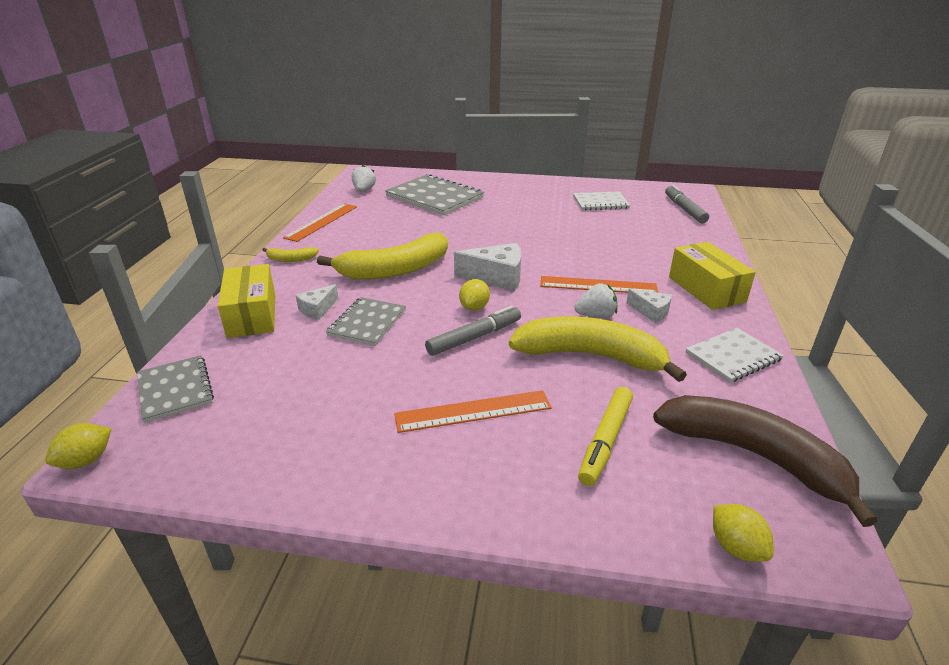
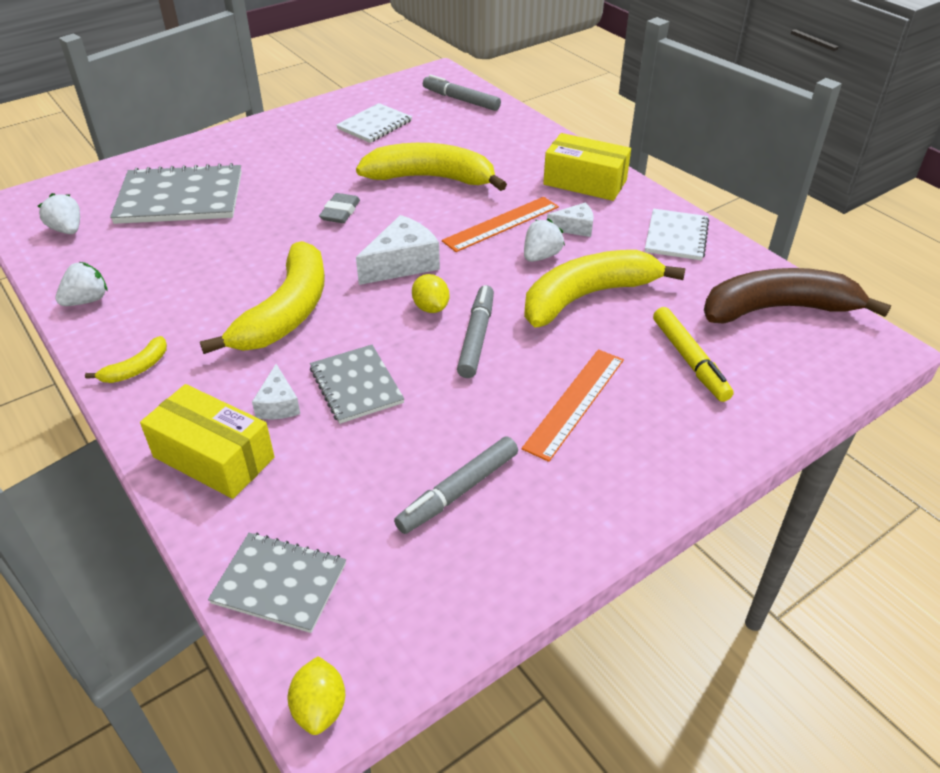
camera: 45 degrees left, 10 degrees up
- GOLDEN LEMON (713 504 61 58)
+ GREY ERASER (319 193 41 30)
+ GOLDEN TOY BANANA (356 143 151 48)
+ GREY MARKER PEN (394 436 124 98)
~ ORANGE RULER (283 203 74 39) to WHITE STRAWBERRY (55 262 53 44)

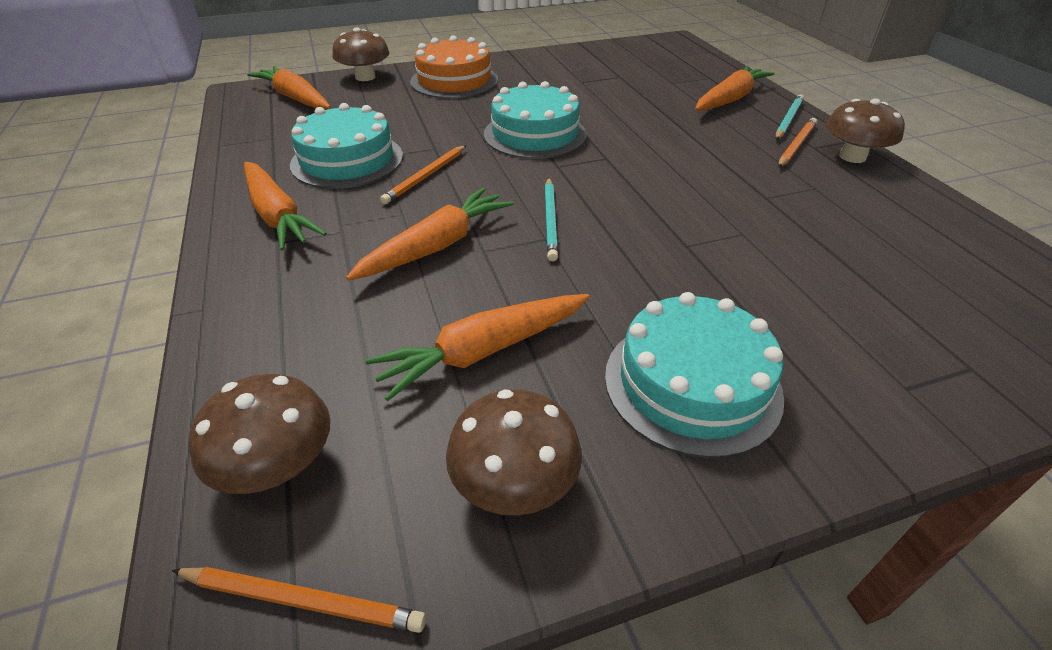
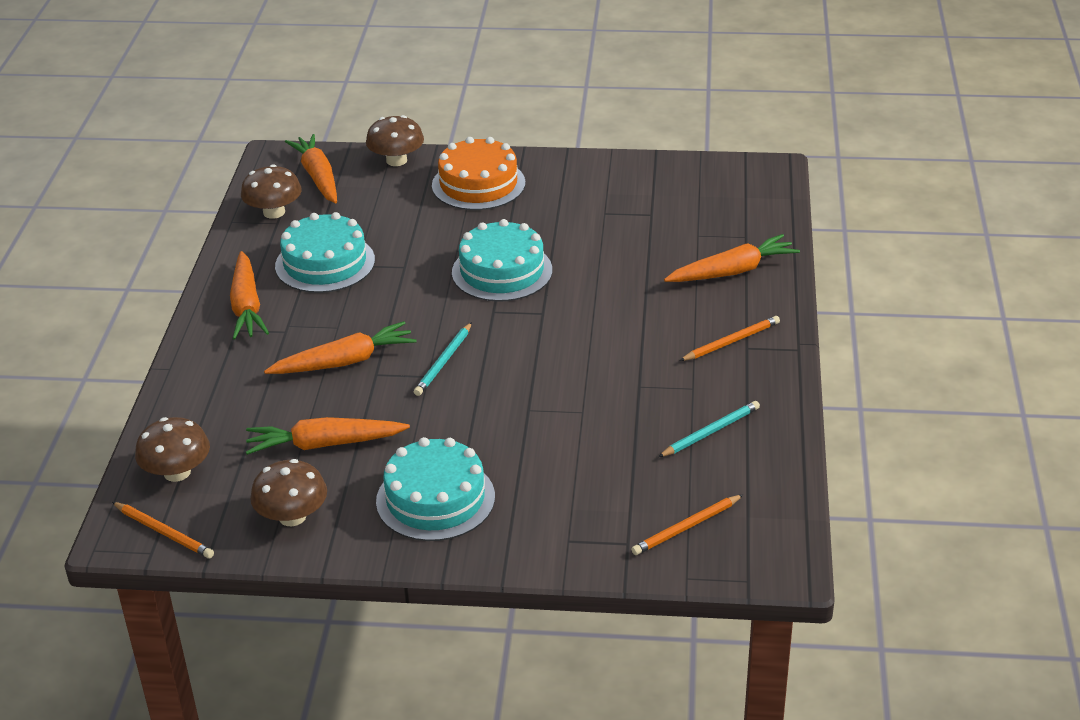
camera: 25 degrees right, 5 degrees down
~ ORANGE LEAD PENCIL (380 145 86 59) to (631 494 113 61)
~ AQUA LEAD PENCIL (776 95 28 45) to (658 401 102 56)
~ DARK BROWN MUSHROOM (826 98 79 65) to (241 164 61 55)

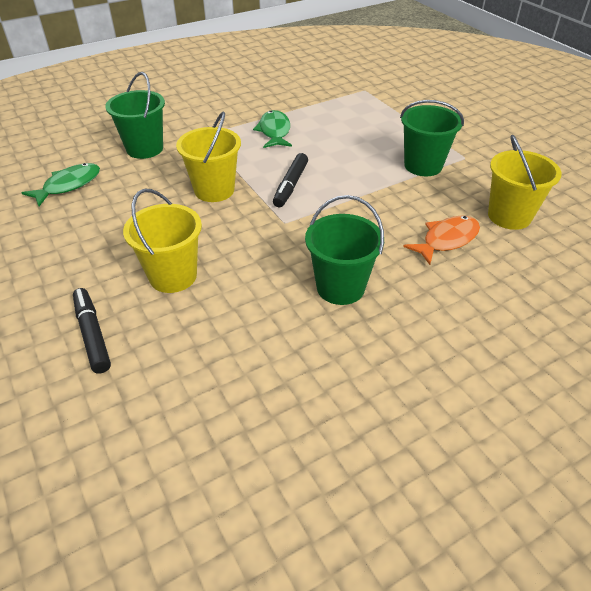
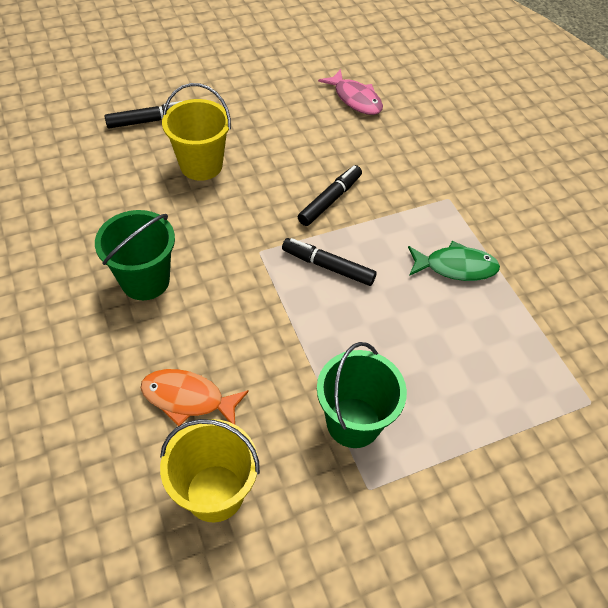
camera: 95 degrees right, 10 degrees up
- GREEN BUCKET (105 72 60 87)
~ GOLDEN BUCKET (176 111 65 91) to BLACK MARKER PEN (298 165 64 61)
~ GREEN TOY FISH (21 163 79 43) to PINK TOY FISH (318 69 65 46)
~ ORANGE TOY FISH (403 216 77 49) = (141 369 108 57) 135 degrees clockwise

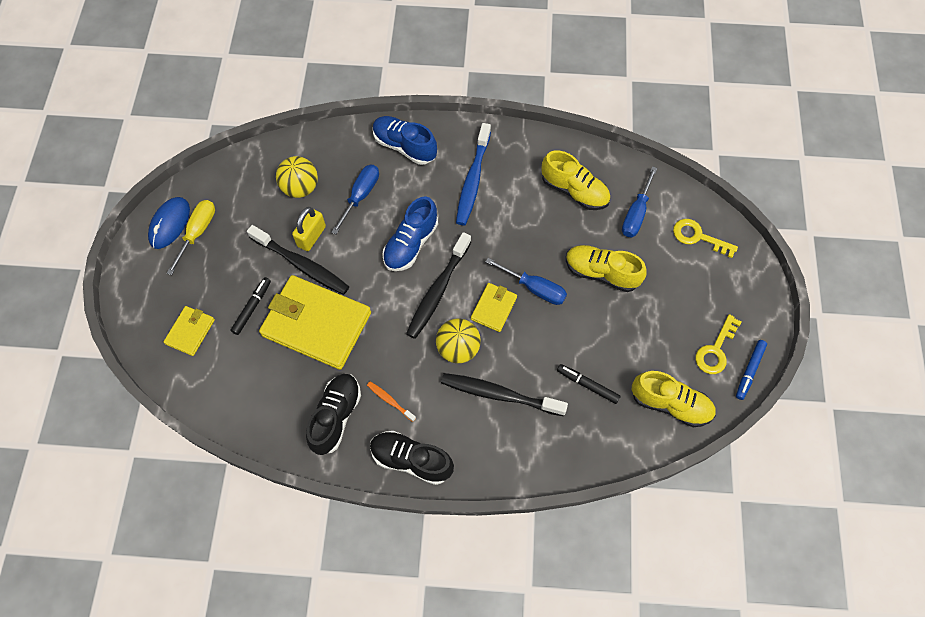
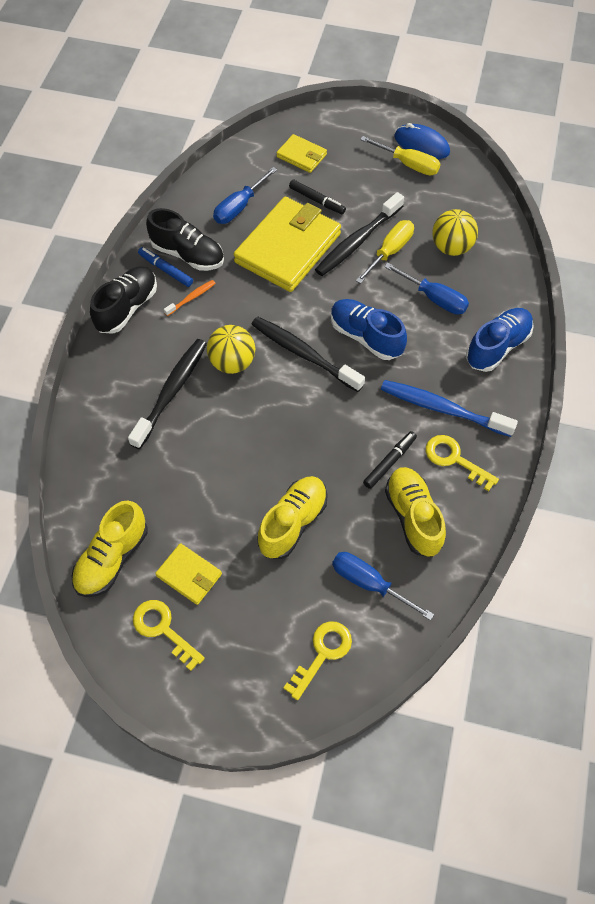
camera: 100 degrees right, 5 degrees down
+ GOLDEN KEY (426 435 73 56)
~ GOLDEN WALLET (471 283 46 49) to (155 543 67 62)
~ COBALT SCREWDRIVER (485 258 82 47) to (213 167 64 57)
~ BLACK MARKER PEN (557 364 64 40) to (363 431 54 58)
~ COBALT MARKER PEN (736 340 31 60) to (138 247 55 40)
~ GOLDEN LOCK (292 207 34 44) to GOLDEN SCREWDRIVER (356 220 58 64)
~ GOLDEN SHOE (542 150 68 60) = (385 467 61 90) 120 degrees clockwise

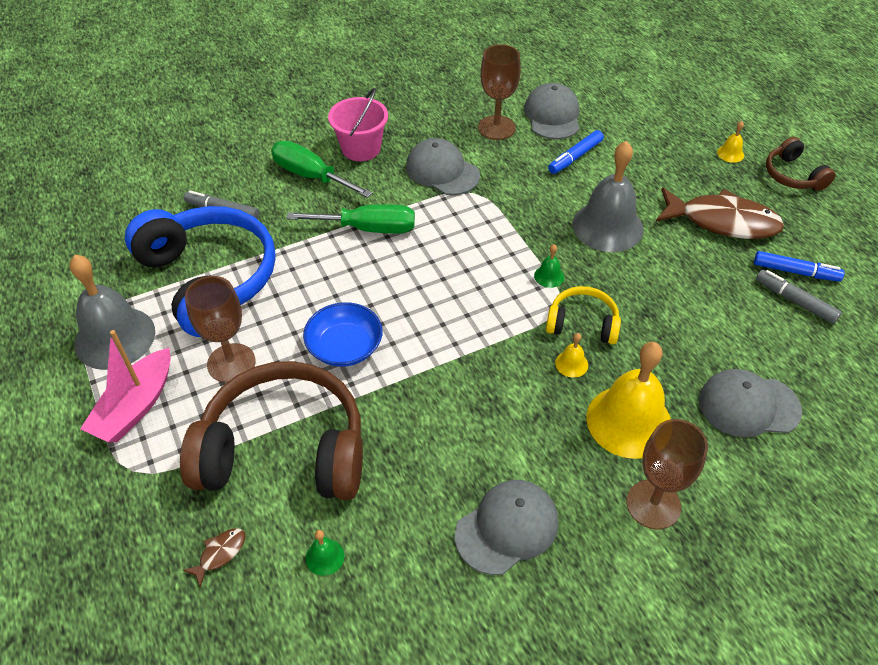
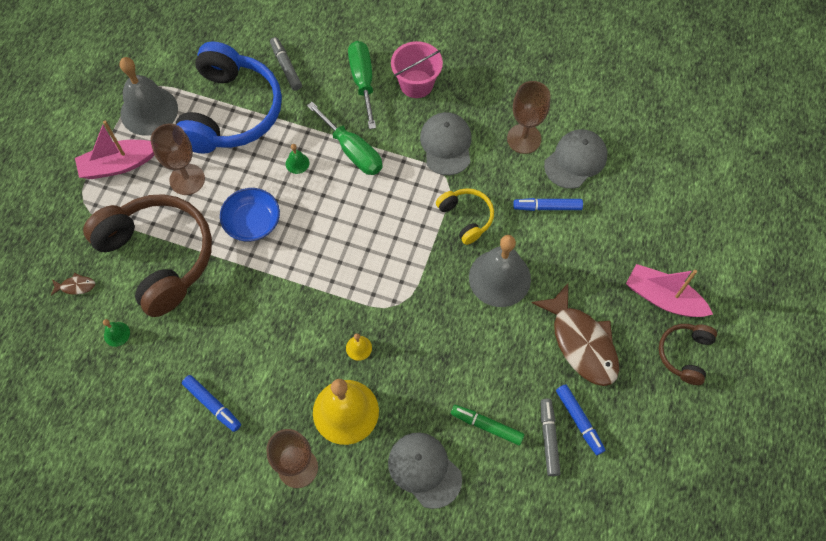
camera: 45 degrees right, 15 degrees up
+ GREEN MARKER PEN (451 405 74 40)
~ GREEN BELL (534 244 30 44) to (286 144 23 30)
~ GOLDEN HEADSET (546 286 75 58) to (436 188 58 57)
~ GREY PEAKED CAP (455 480 103 95) to COBALT MARKER PEN (182 375 59 57)
~ GOLDEN BELL (717 121 27 42) to PINK TOY BOAT (626 264 87 53)

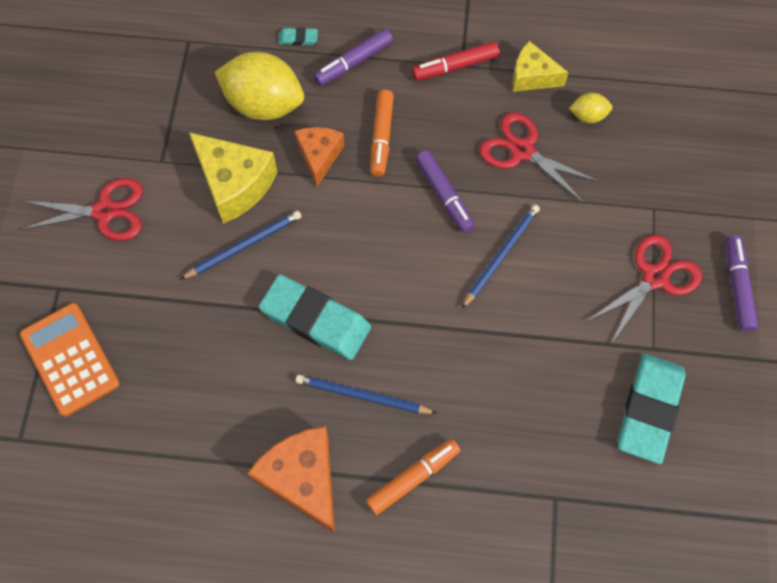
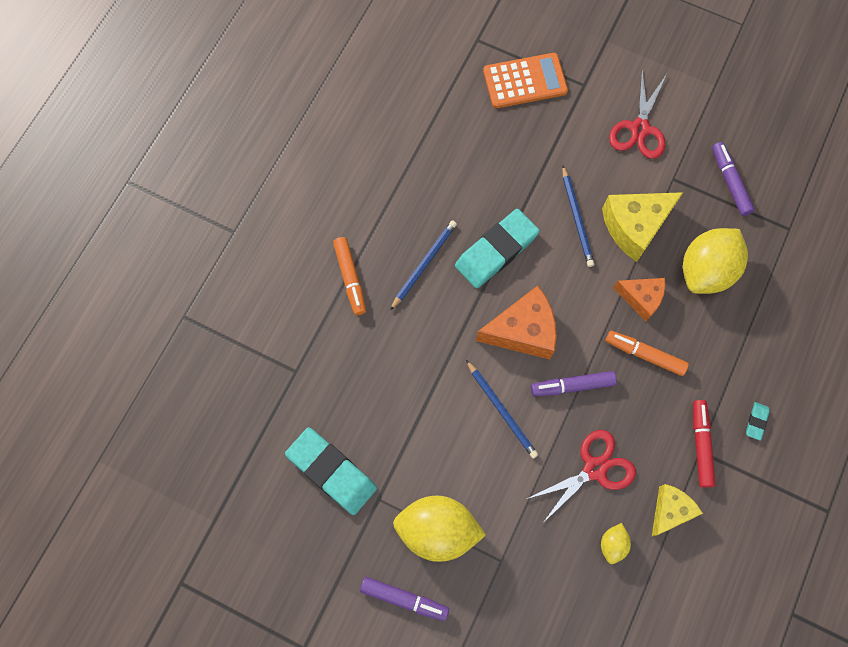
camera: 110 degrees right, 5 degrees up
~ ORANGE CHEESE WEDGE (247 426 88 108) to (476 286 81 74)
~ AQUA ERASER (278 28 40 18) to (746 402 24 39)
~ VIOLET MARKER PEN (313 29 80 57) to (712 142 43 74)
~ RED SHEARS (587 235 115 109) to GOLDEN LEMON (393 496 93 66)

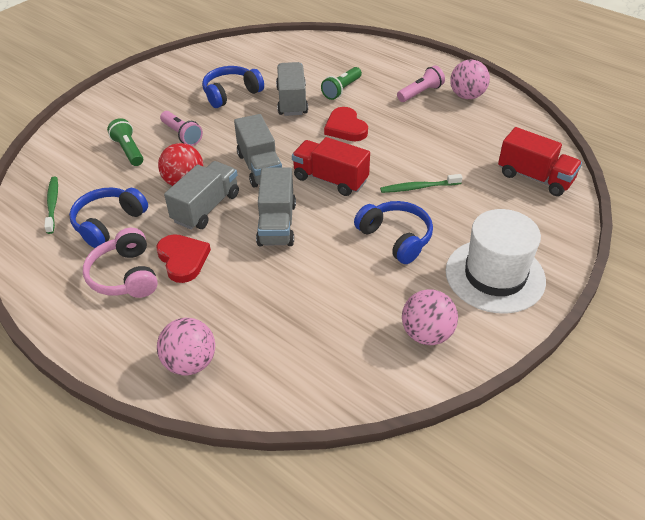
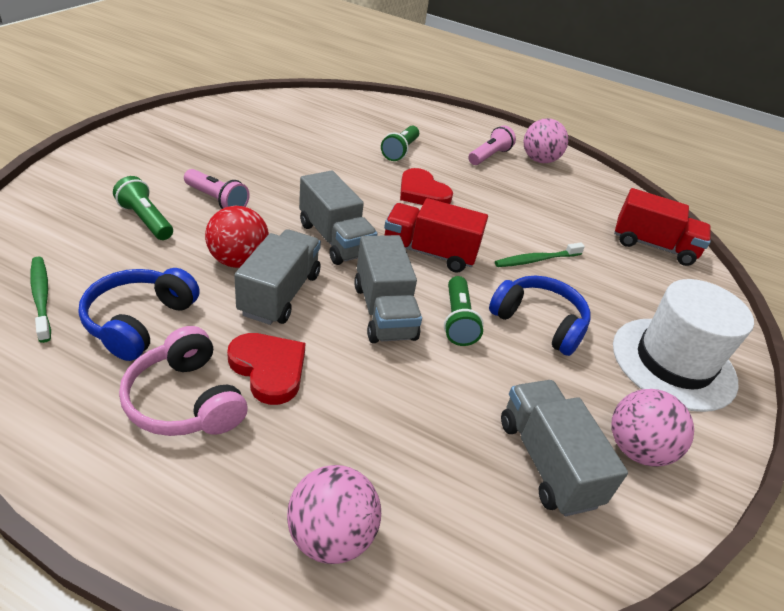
camera: 20 degrees left, 5 degrees down
- COBALT HEADSET (202 66 62 42)
+ GREEN POCKET TORCH (444 276 40 70)
~ GREY TOY TRUCK (276 62 32 54) to (501 380 127 136)

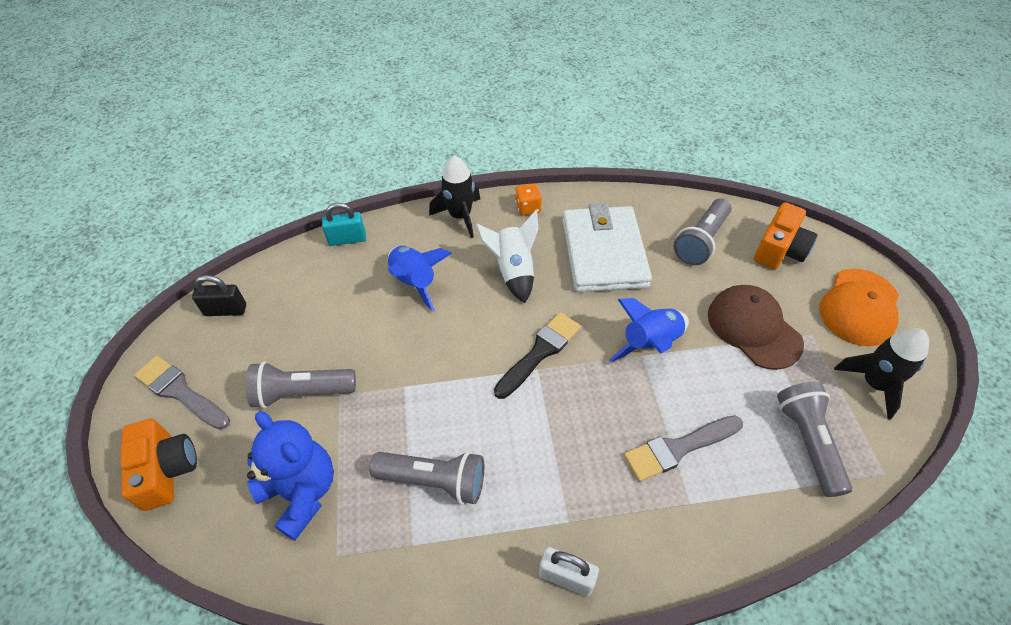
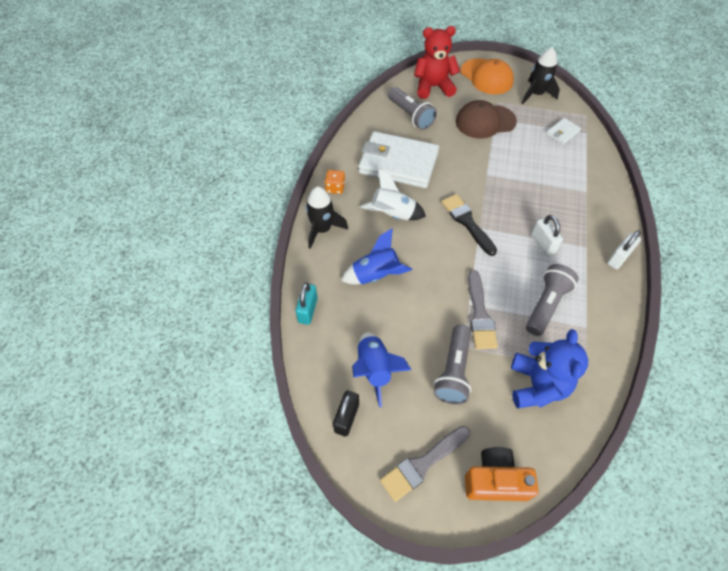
camera: 70 degrees left, 5 degrees up
+ WHITE LOCK (531 215 32 41)
~ COBALT TOY ROCKET (609 298 80 64) to (352 332 59 76)
~ GREY PAINT BRUSH (624 415 119 67) to (468 270 30 79)
~ ORANGE COMPACT CAMERA (754 202 64 67) to RED TEDDY BEAR (414 26 46 73)
~ GREY POCKET TORCH (777 382 75 115) to WHITE WALLET (546 118 35 27)
~ COBALT TEDDY BEAR (247 411 87 129) = (511 329 77 79) 120 degrees clockwise

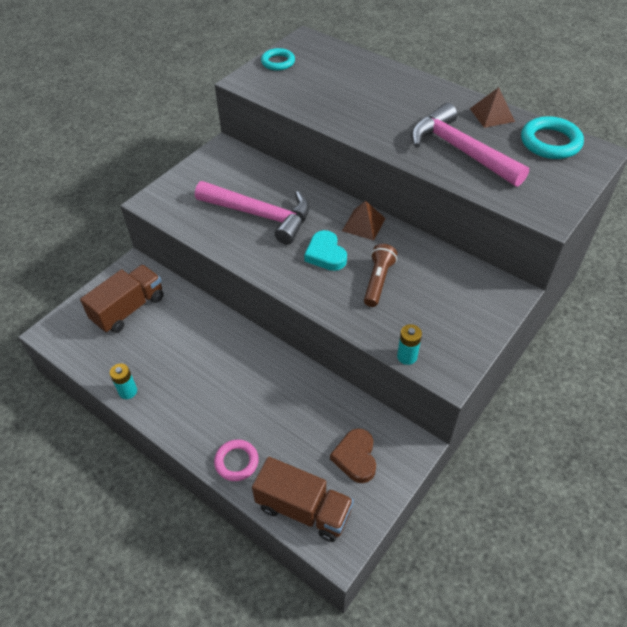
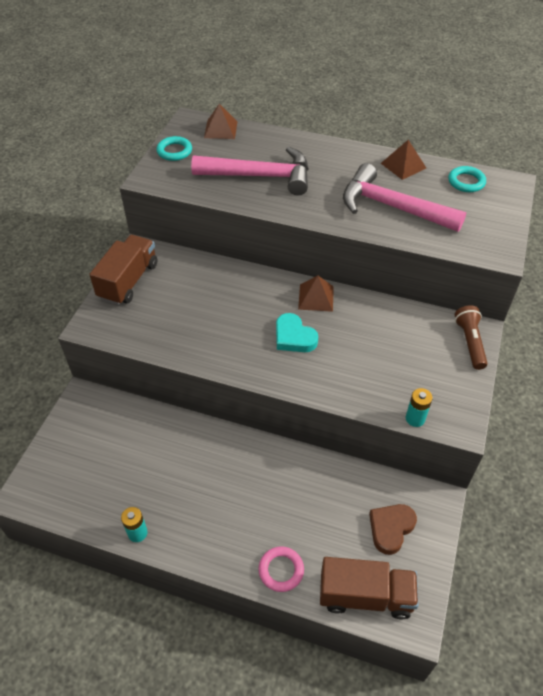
camera: 20 degrees left, 0 degrees up
+ DARK BROWN PYRAMID SHAPE (204 104 34 35)
~ DARK BROWN TOY TRUCK (80 265 83 68) to (89 235 68 70)
~ PINK CARPENTER'S HAMMER (195 181 114 64) to (191 147 118 48)
~ DARK BROWN POCKET TORCH (364 244 34 63) to (455 305 33 65)
~ DARK BROWN HEART (330 428 46 55) = (369 504 48 51) 60 degrees clockwise
~ AQUA TORUS (521 116 63 43) = (448 166 38 26) x0.65

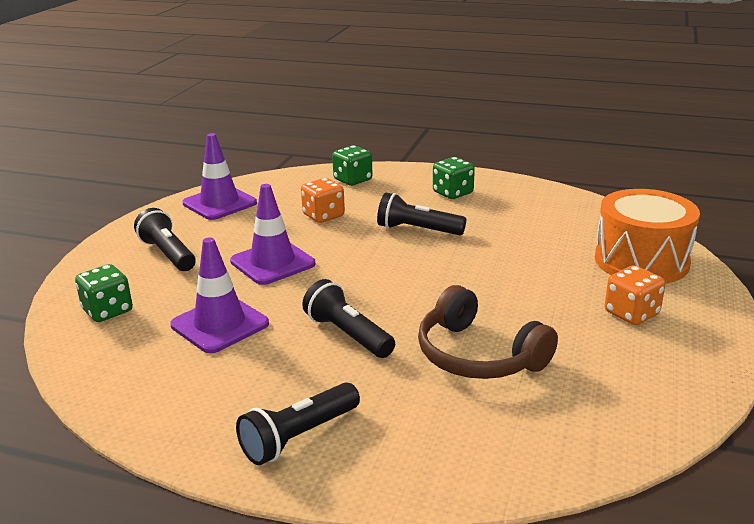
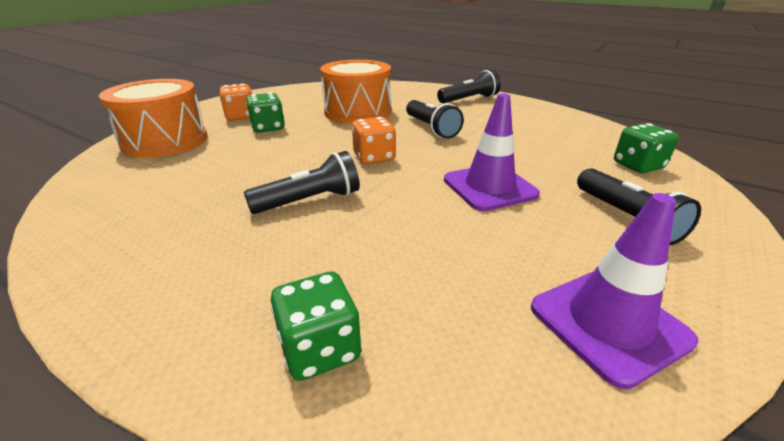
camera: 165 degrees left, 5 degrees up
- VIOLET TRAFFIC CONE (170 237 99 116)
~ ORANGE DIE (301 178 44 45) to (352 117 44 47)
~ GREEN DIE (433 157 42 42) to (246 93 39 40)
~ DARK BROWN HEADSET (418 285 140 94) to ORANGE DRUM (320 60 71 64)
~ BLACK POCKET TORCH (377 193 89 42) = (243 151 117 63) 60 degrees counterclockwise

